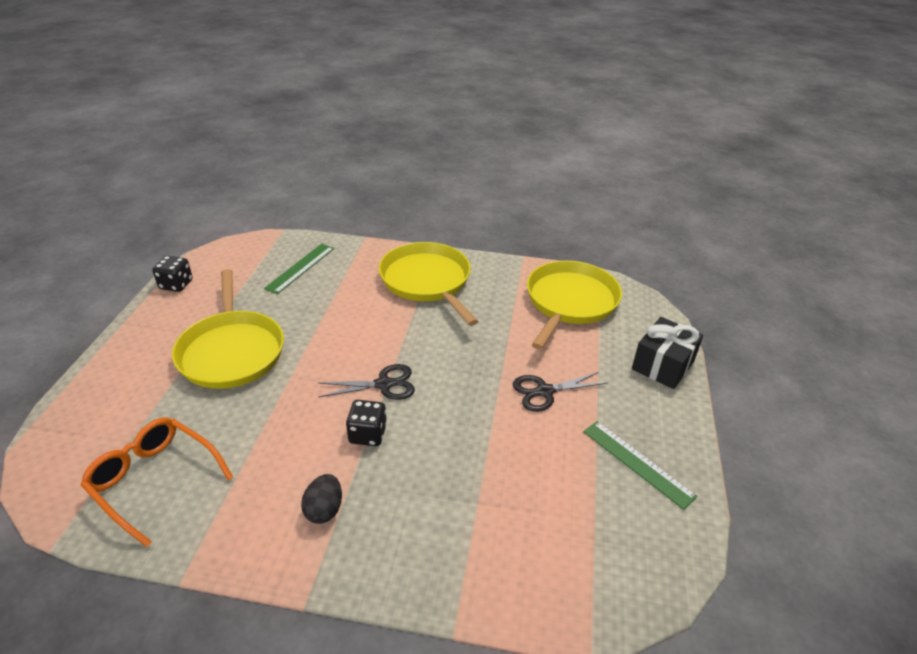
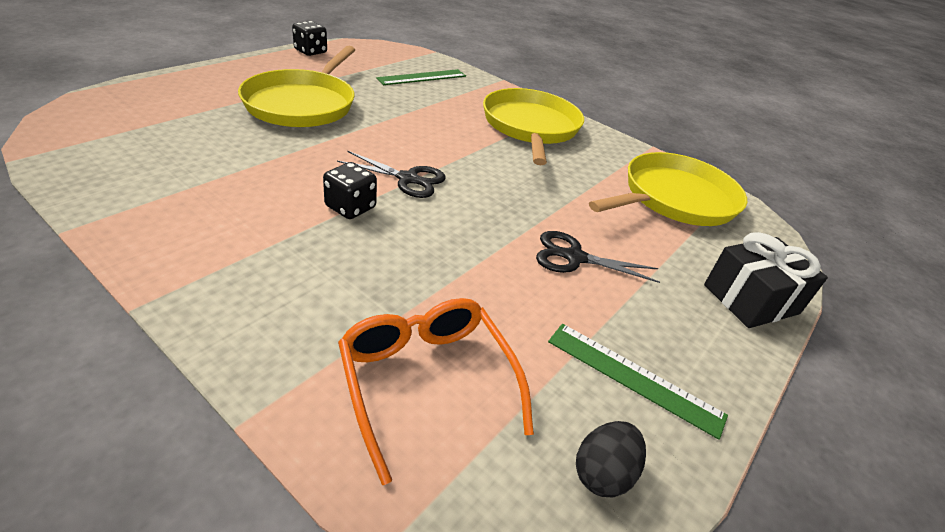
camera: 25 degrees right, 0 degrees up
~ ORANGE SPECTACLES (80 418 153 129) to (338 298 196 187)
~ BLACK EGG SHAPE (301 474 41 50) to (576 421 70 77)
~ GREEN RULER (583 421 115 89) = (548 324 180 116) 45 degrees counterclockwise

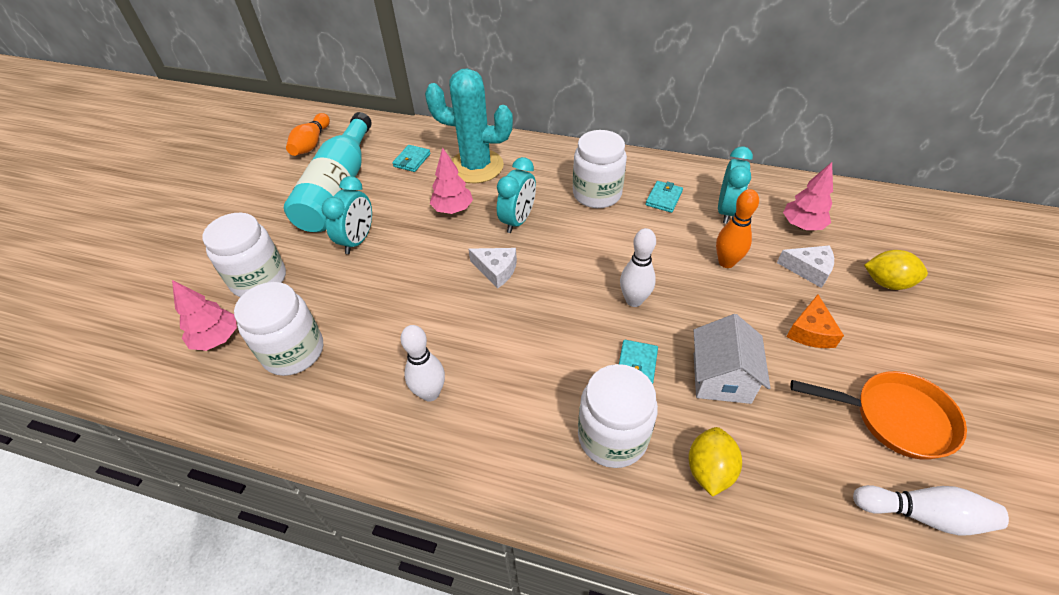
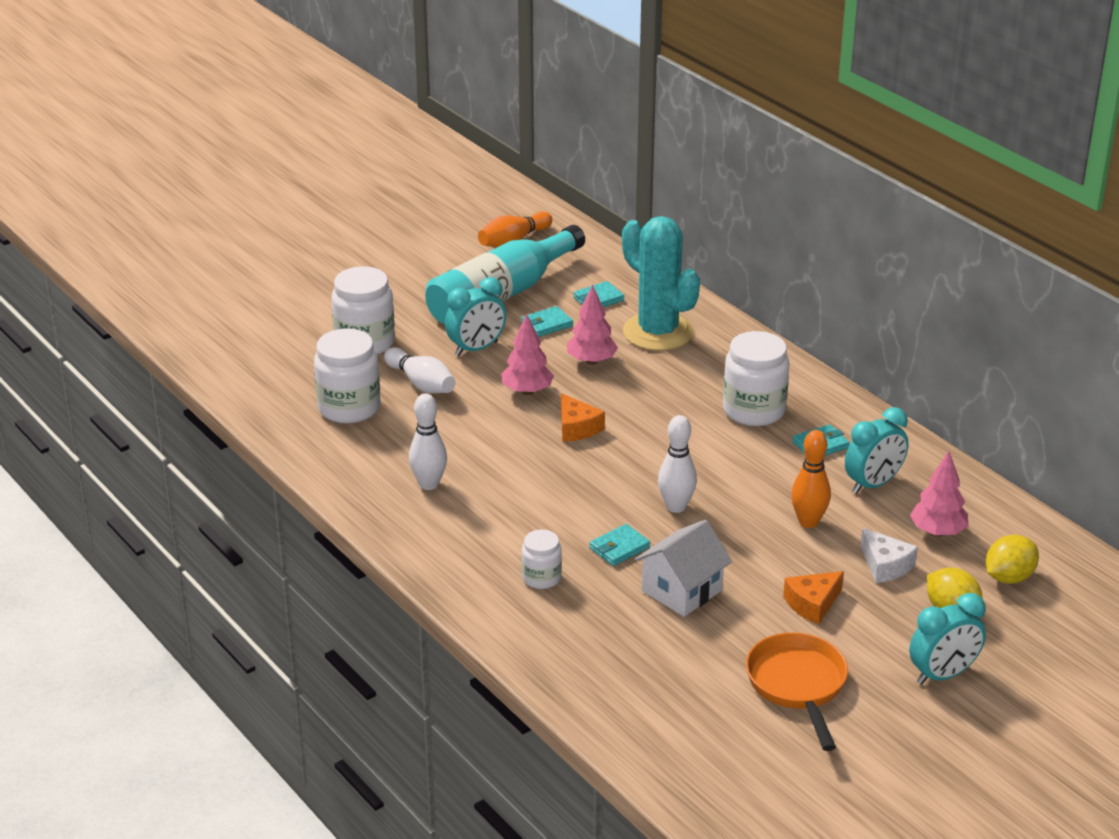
camera: 35 degrees right, 15 degrees down
+ AQUA WALLET (522 306 51 31)
~ PINK TREE (172 280 65 71) to (501 314 53 81)
~ AQUA CLOCK (497 157 39 76) to (909 593 77 92)
~ GOLDEN LEMON (688 427 54 70) to (986 535 53 49)
~ WHITE SKITTLE (853 485 156 50) to (384 347 72 46)
~ WHITE CHEESE WEDGE (468 248 49 40) to ORANGE CHEESE WEDGE (561 393 44 49)
~ ORANGE FRYING PAN (790 371 177 89) = (746 632 102 119) 150 degrees counterclockwise
~ WHITE JAR (578 364 80 104) = (521 530 41 59) x0.56

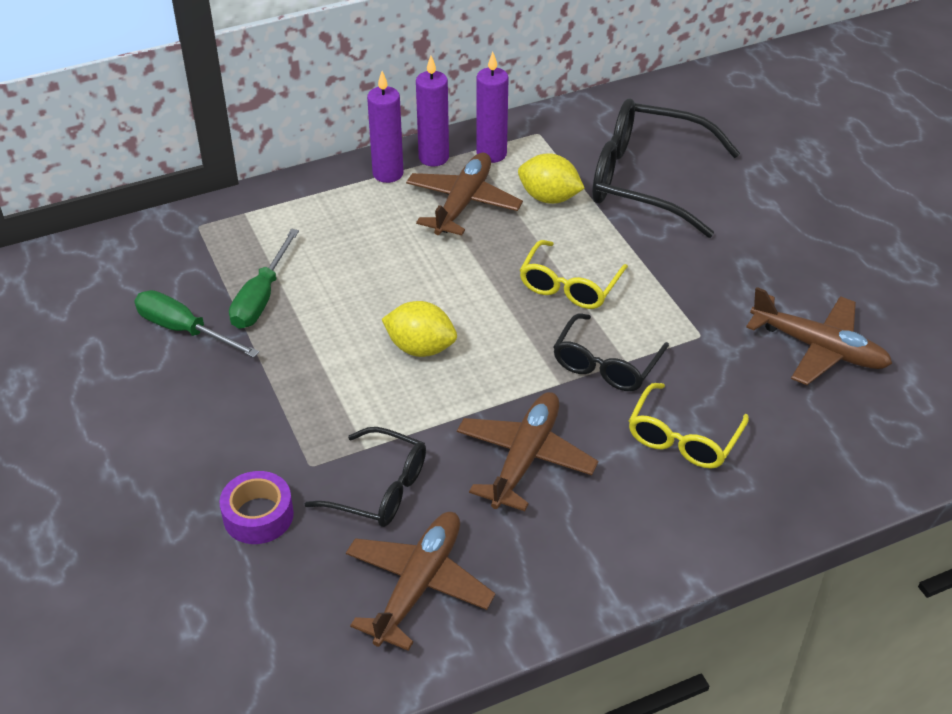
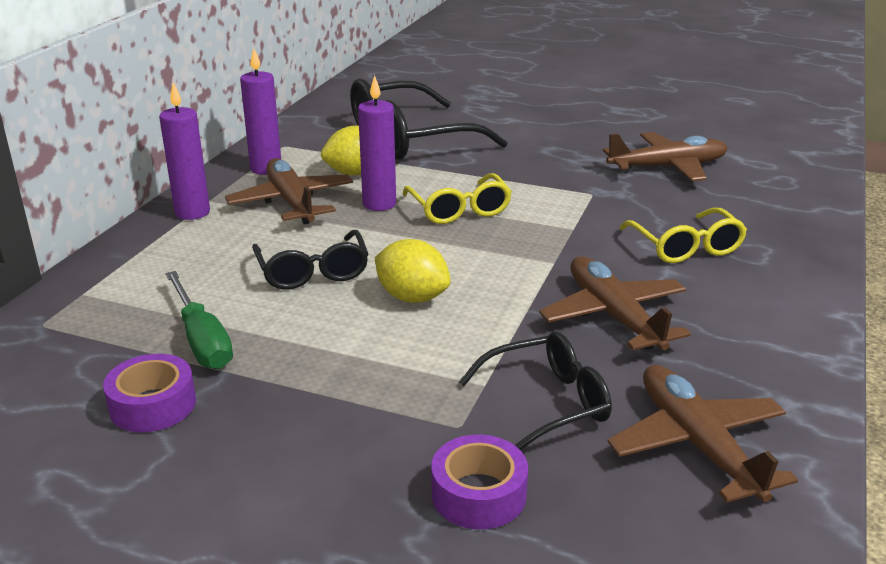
camera: 45 degrees left, 15 degrees down
~ VIOLET PILLAR CANDLE (416 56 33 110) to (358 75 38 136)
~ BLACK SPECTACLES (553 313 116 78) to (252 230 116 60)
~ GREEN SCREWDRIVER (134 290 125 68) to VIOLET ROLL OF TAPE (103 354 93 78)
~ GOLDEN LEMON (382 301 75 56) = (375 239 76 64) 60 degrees clockwise

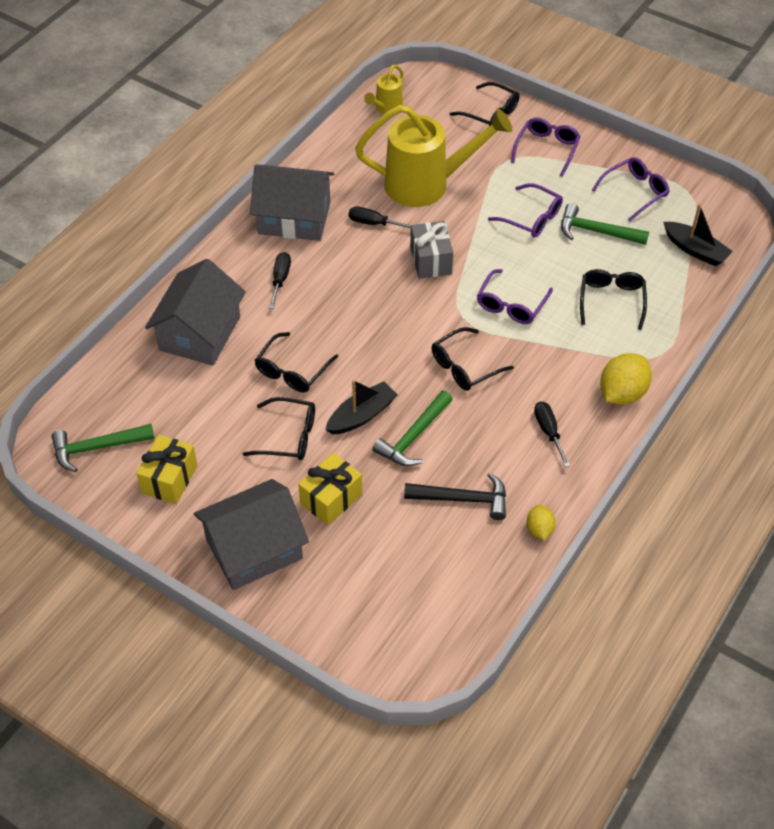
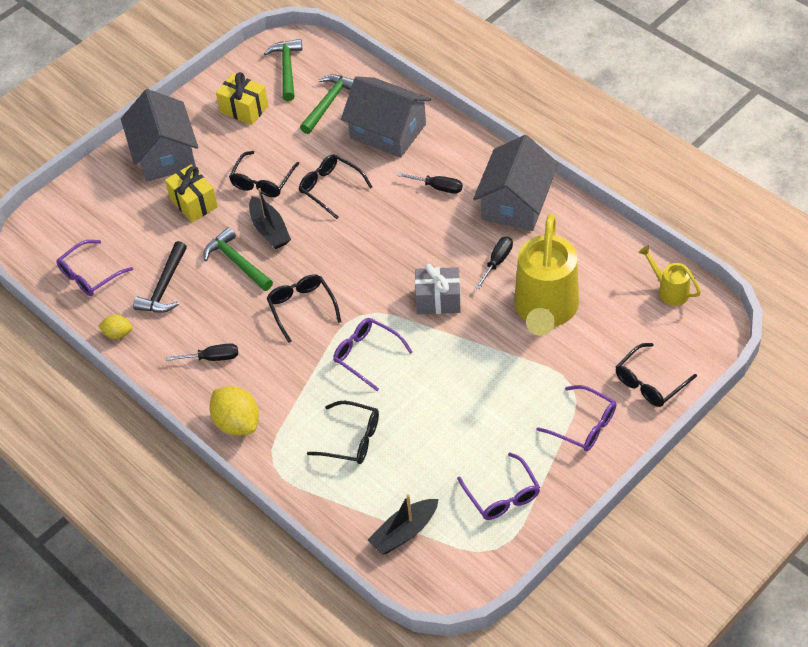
camera: 105 degrees right, 0 degrees up
~ VIOLET SPECTACLES (488 183 75 55) to (56 240 77 56)
~ GREEN CARPENTER'S HAMMER (561 203 88 42) to (300 74 54 60)

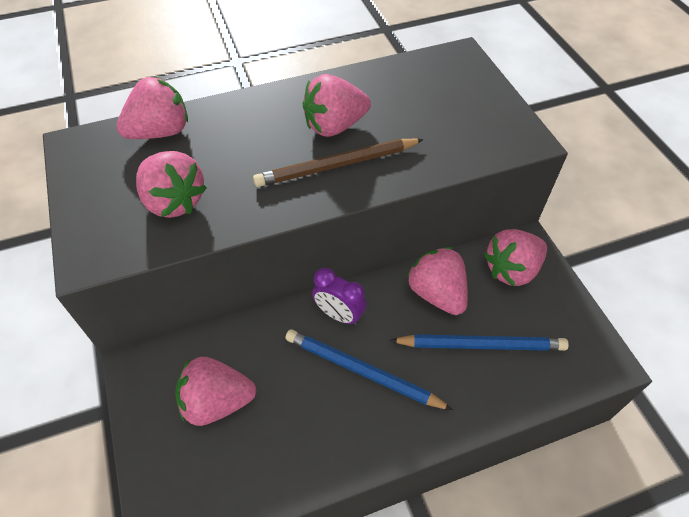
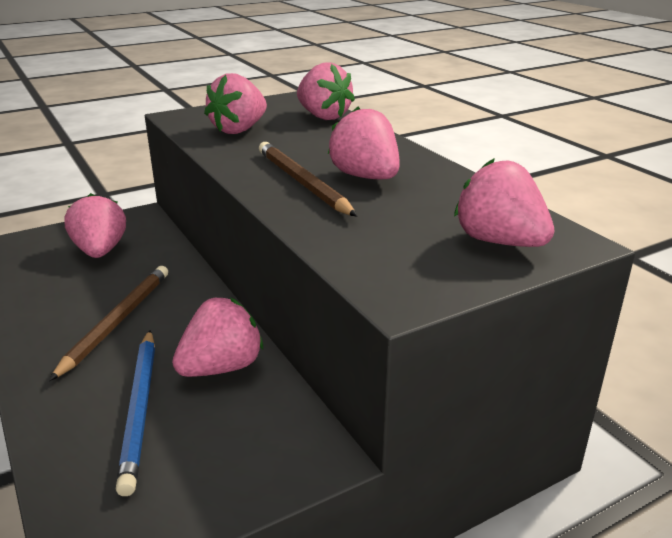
camera: 80 degrees right, 25 degrees down
- VIOLET CLOCK (312 268 54 57)
~ PINK STRAWBERRY (484 229 63 58) to (454 159 100 88)
~ COBALT LEAD PENCIL (285 329 168 81) to DARK BROWN LEAD PENCIL (49 266 119 115)

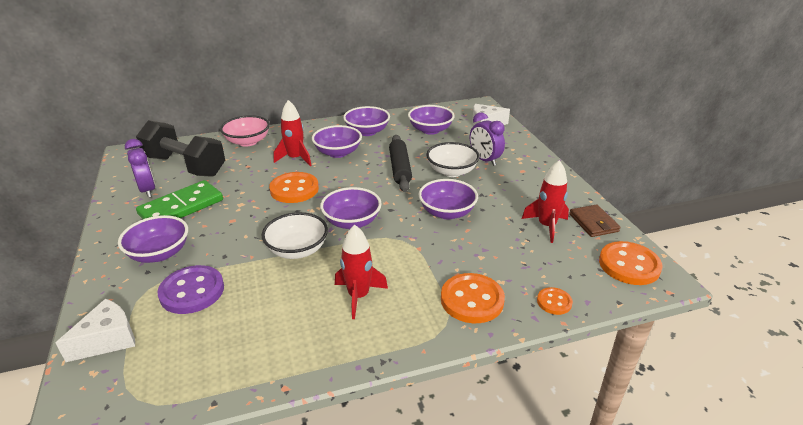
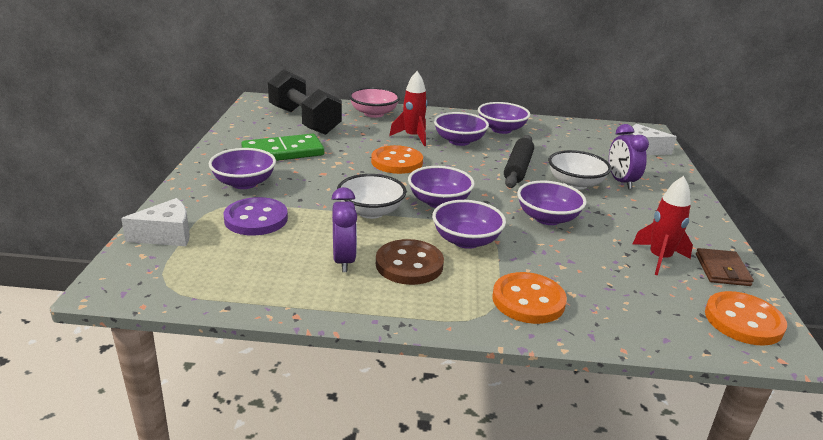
camera: 20 degrees right, 5 degrees down
- ORANGE SHIRT BUTTON (537 287 36 28)
~ VIOLET CLOCK (125 139 30 59) to (332 187 25 85)
~ VIOLET SERVING BOWL (408 105 47 30) to (432 200 74 49)
~ RED TOY ROCKET (335 224 53 95) to DARK BROWN SHIRT BUTTON (376 239 68 46)

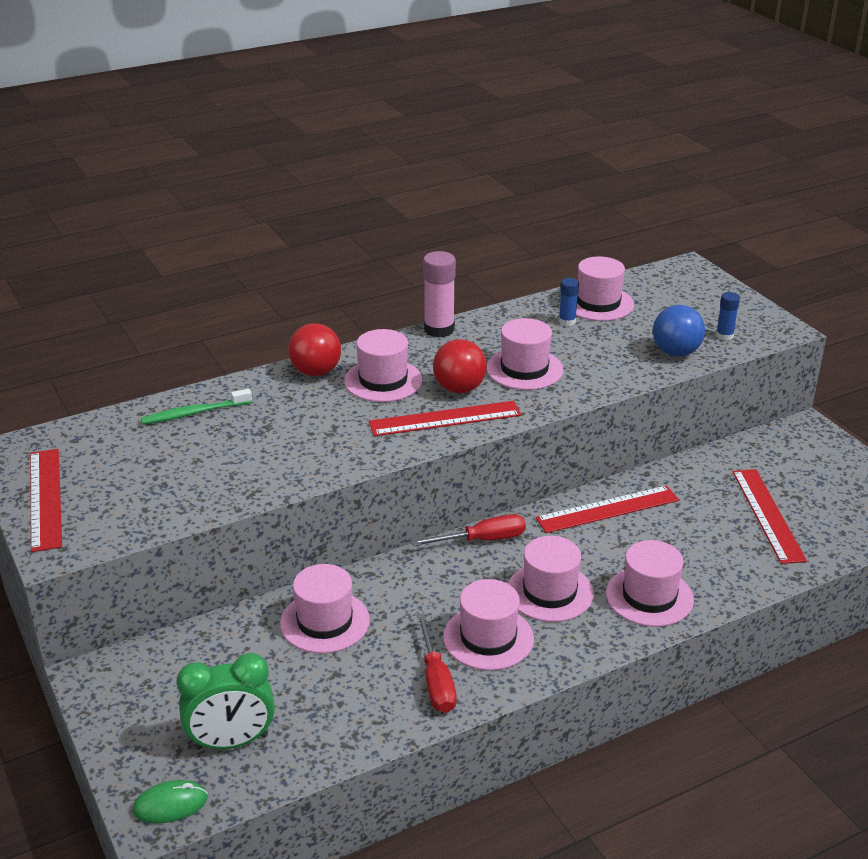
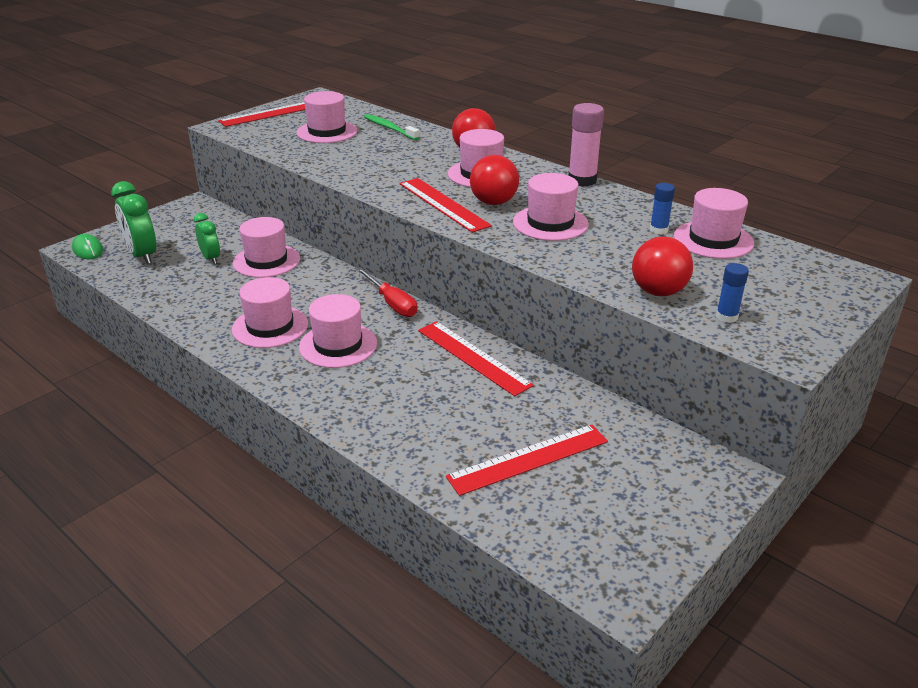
camera: 70 degrees right, 0 degrees up
- RED SCREWDRIVER (417 613 40 100)
+ GREEN CLOCK (194 213 26 51)
~ PINK HAT (606 540 88 87) to (297 91 61 52)
~ COBALT PLAY BALL (653 305 52 52) to RED PLAY BALL (632 237 61 59)

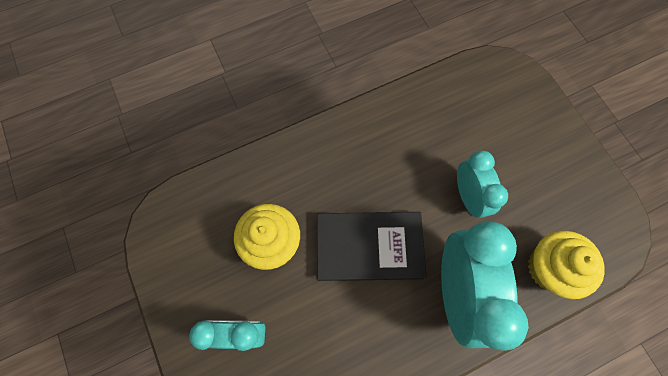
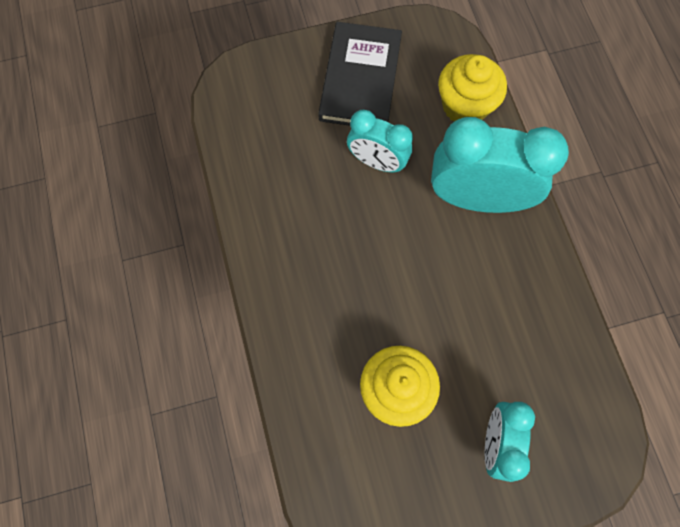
camera: 80 degrees left, 0 degrees up
~ BLACK HARDCOVER (317 212 109 69) to (318 22 84 104)
~ AQUA CLOCK (457 151 51 67) = (347 110 66 62) 150 degrees counterclockwise

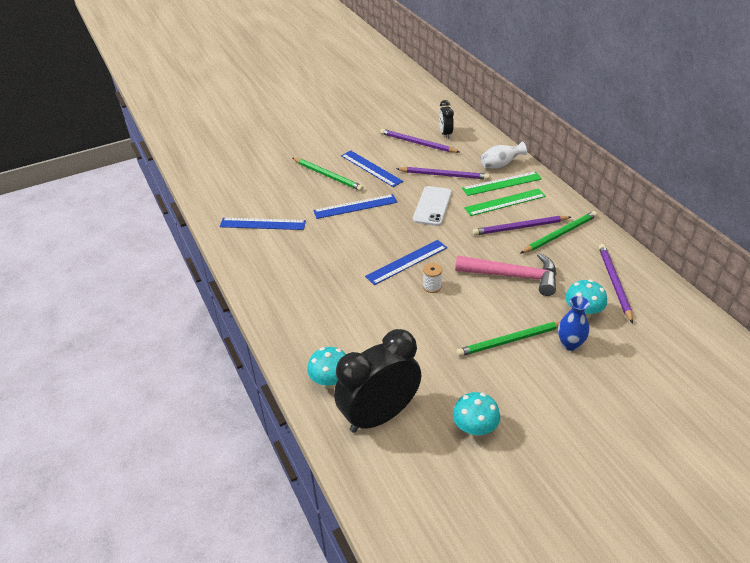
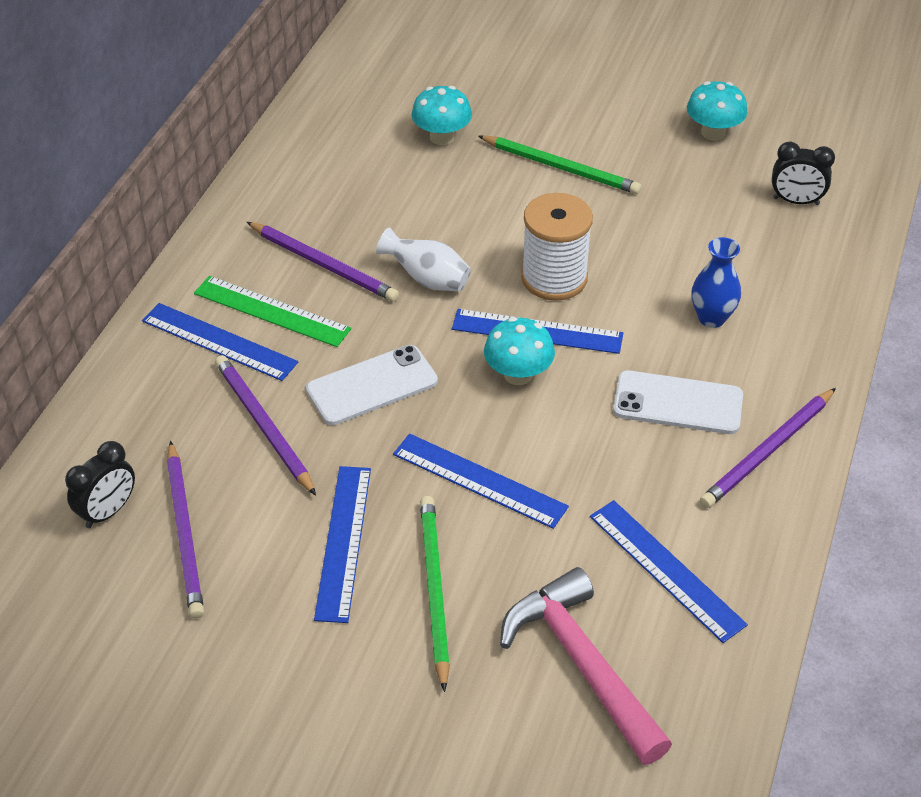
camera: 135 degrees left, 5 degrees up
- GREEN LEAD PENCIL (520 211 77 43)
+ WHITE SMARTPHONE (613 370 130 64)
~ AQUA MUSHROOM (307 347 39 42) to (484 317 71 68)
~ PINK CARPENTER'S HAMMER (455 253 101 43) to (500 567 172 198)
~ WHITE VASE (480 141 47 28) to (376 227 95 65)
~ COBALT VASE (558 296 32 55) to (692 237 49 91)
~ VIOLET LEAD PENCIL (599 244 34 79) to (700 388 136 120)
~ GREEN RULER (462 171 80 25) to COBALT RULER (142 303 156 78)
~ BLACK CLOCK (334 329 87 104) = (772 141 63 64) x0.48
~ WHITE BOBBIN (423 263 19 30) = (521 193 72 108) x2.05

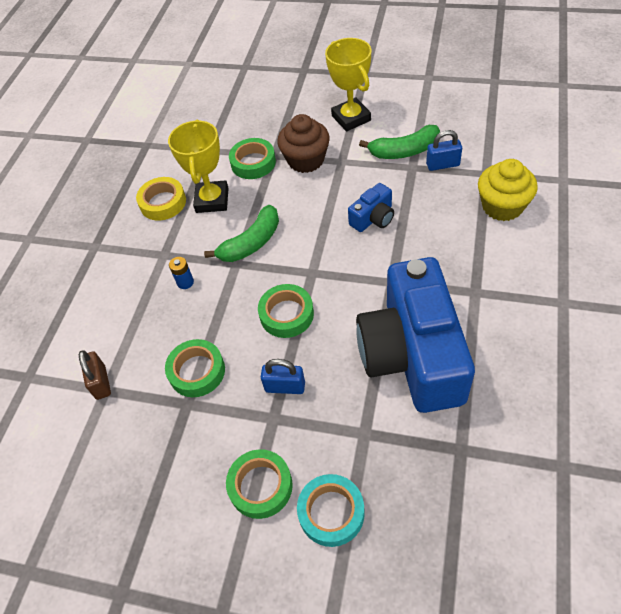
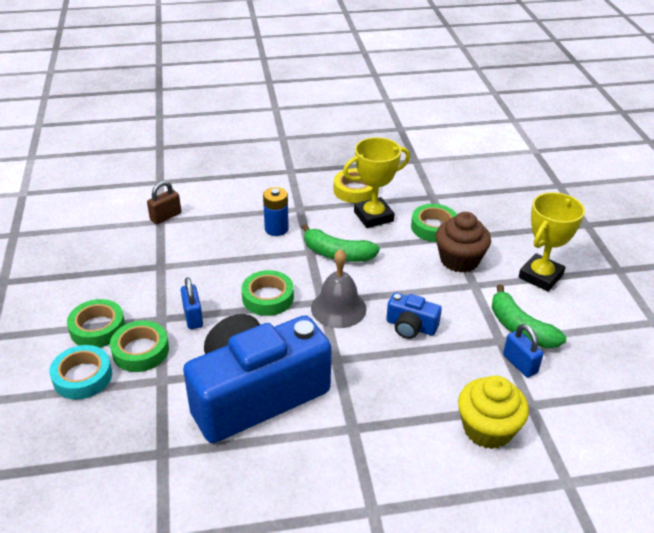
camera: 60 degrees right, 15 degrees down
+ GREY BELL (311 249 56 79)
~ GREEN ROLL OF TAPE (165 339 60 58) to (110 321 59 51)
~ COBALT BATTERY (169 257 25 32) = (263 187 26 49) x1.54

